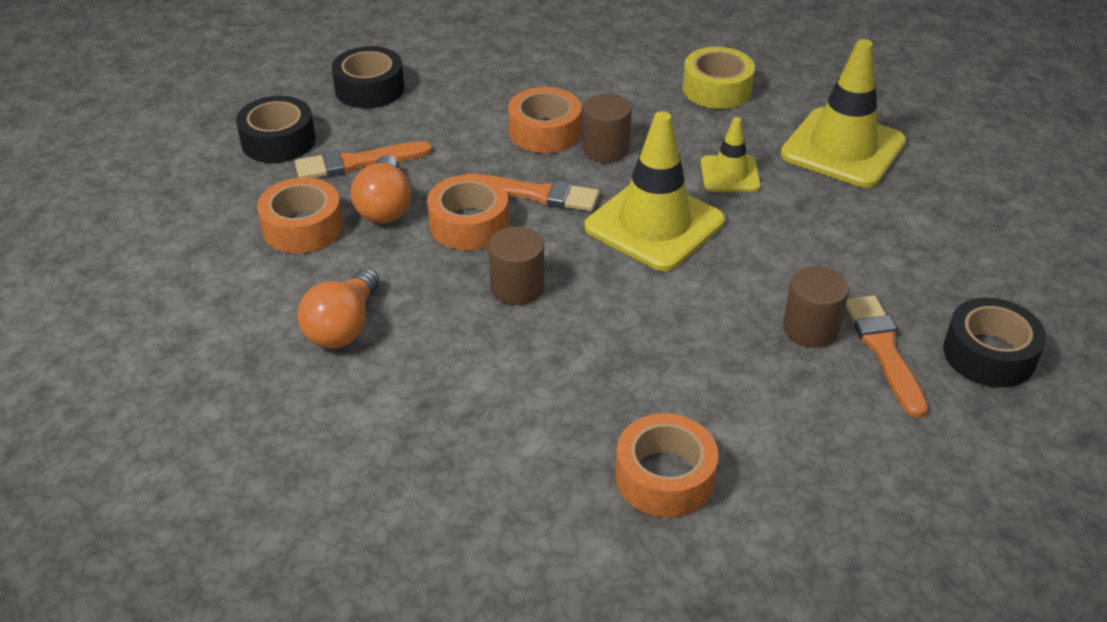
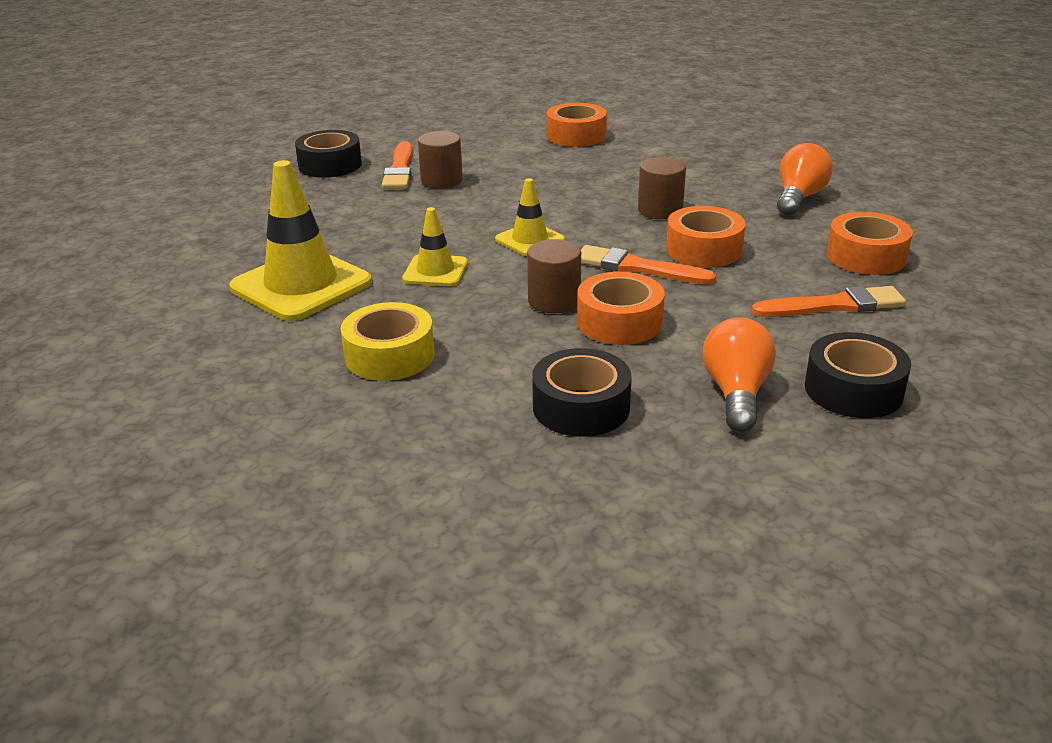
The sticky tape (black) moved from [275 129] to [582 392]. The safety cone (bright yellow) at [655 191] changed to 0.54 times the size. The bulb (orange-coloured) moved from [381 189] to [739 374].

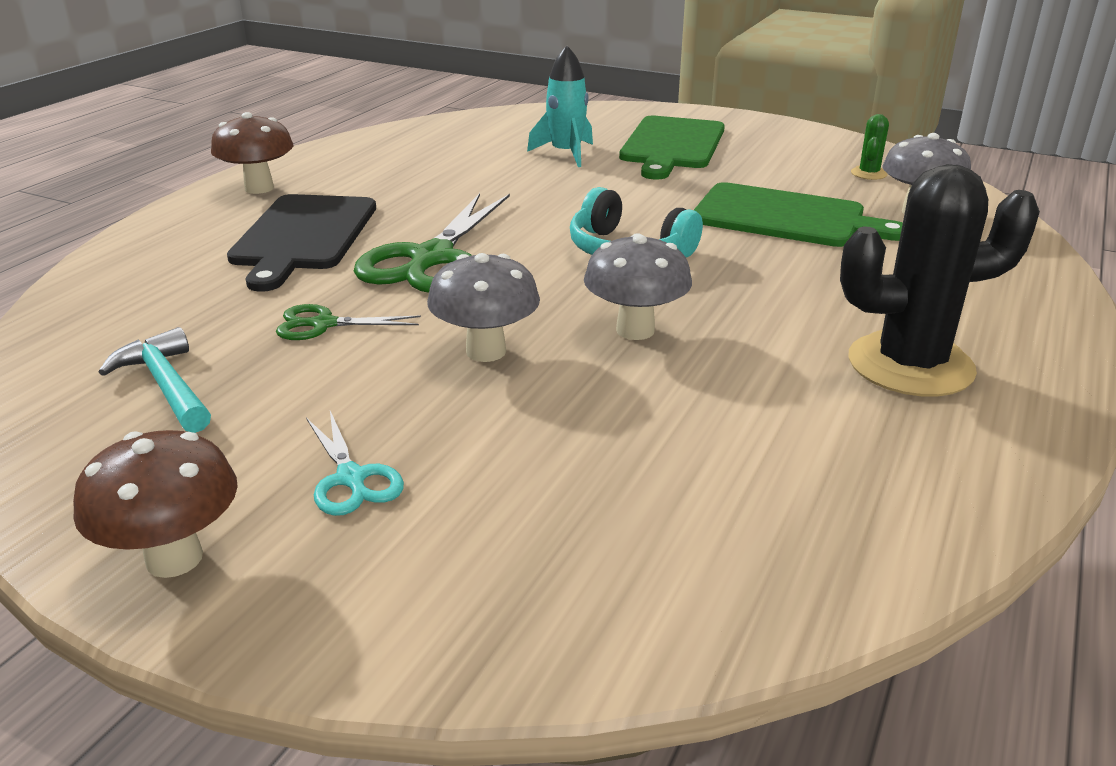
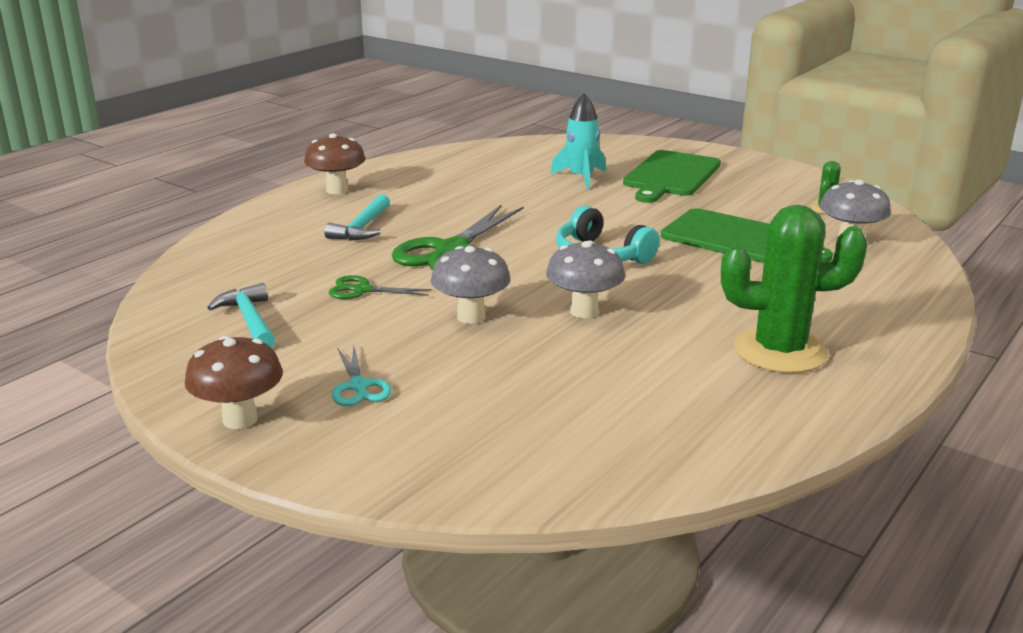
The saguaro cactus (black) at [940 280] became the saguaro cactus (emerald) at [794 289]. The bread board (black) at [301 243] was replaced by the carpenter's hammer (teal) at [357 217].

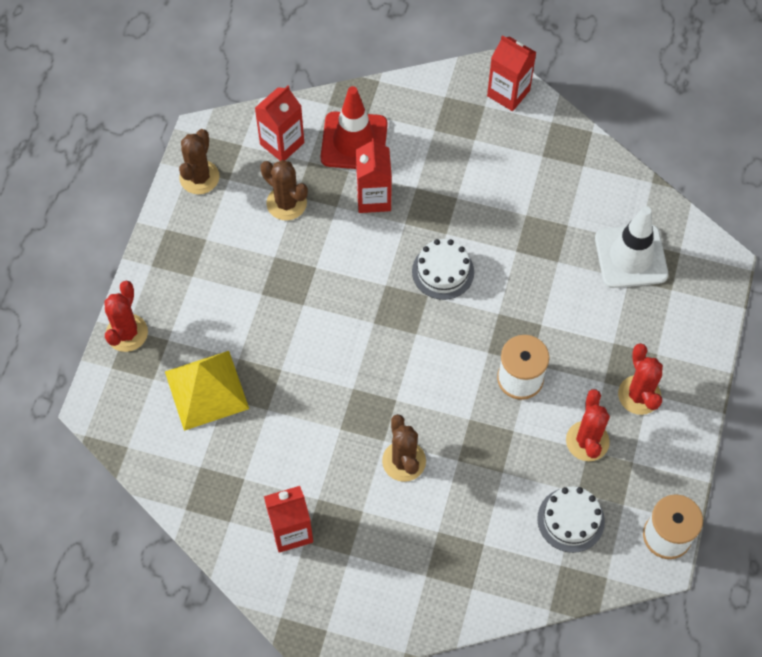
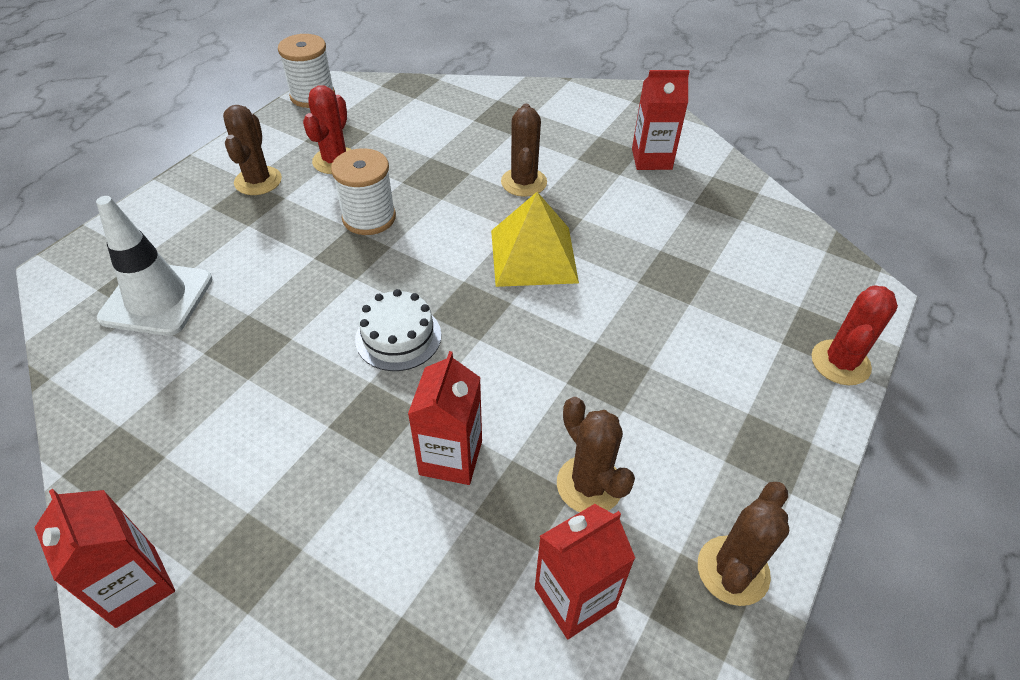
The safety cone (scarlet) at [354 127] disappeared. The saguaro cactus (scarlet) at [640 379] became the saguaro cactus (dark brown) at [252 150]. The solid pyramid (bright yellow) moved from [207 391] to [535 239]. The gateau (snow-white) at [571 519] disappeared.

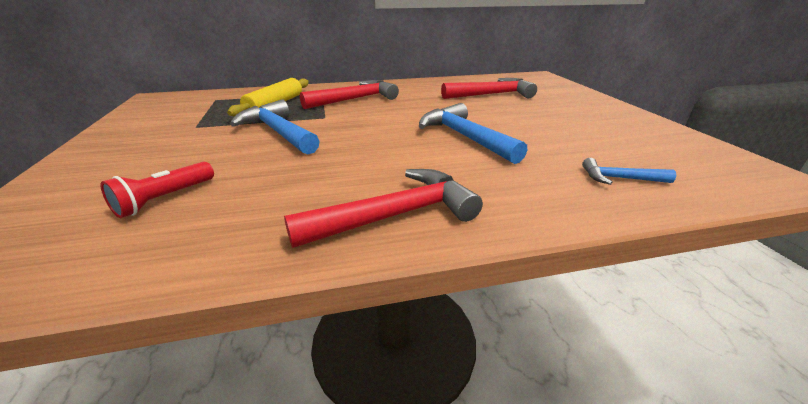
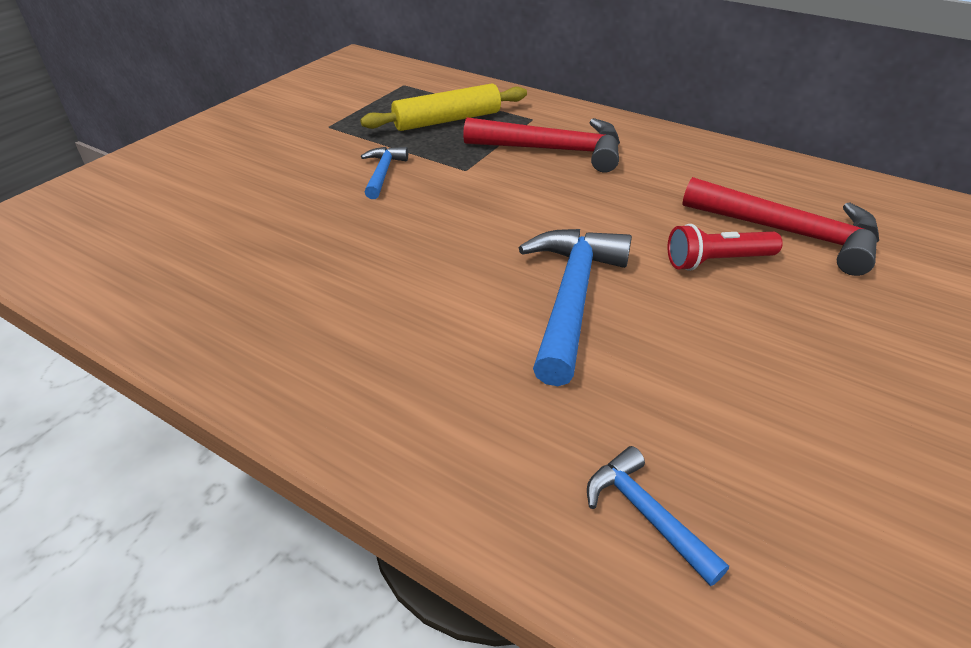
The carpenter's hammer (cobalt) at [275 126] changed to 0.52 times the size. The torch (scarlet) moved from [157 190] to [725 247]. The carpenter's hammer (scarlet) at [383 208] disappeared.

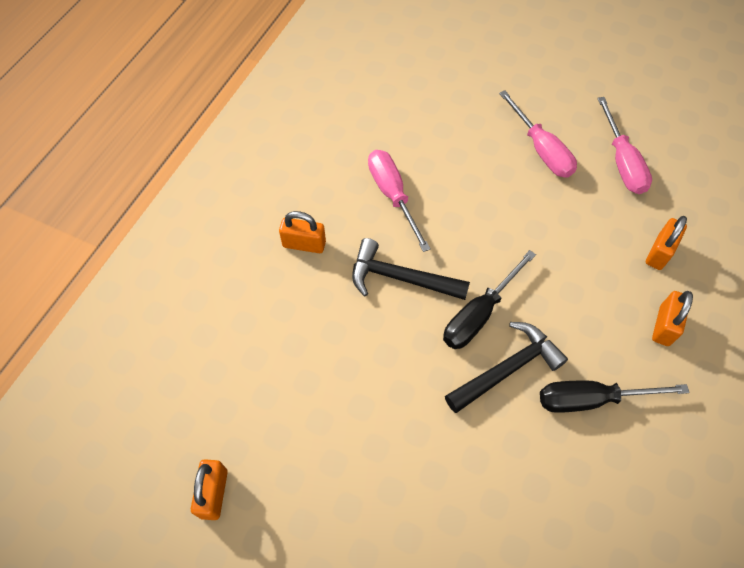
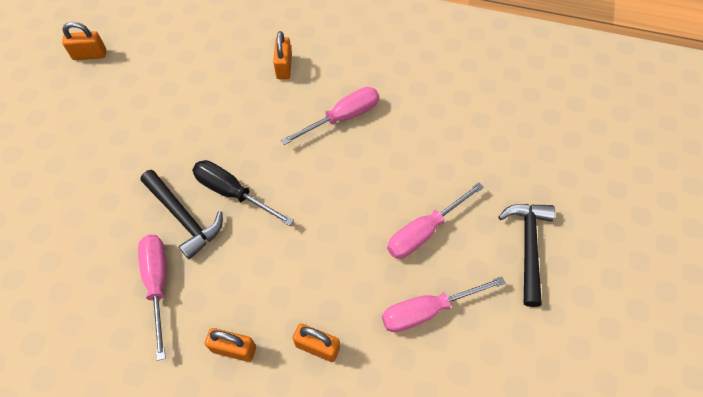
The carpenter's hammer (black) moved from [411 269] to [526 255]. The flat screwdriver (black) at [615 396] became the flat screwdriver (rosy) at [152 298].

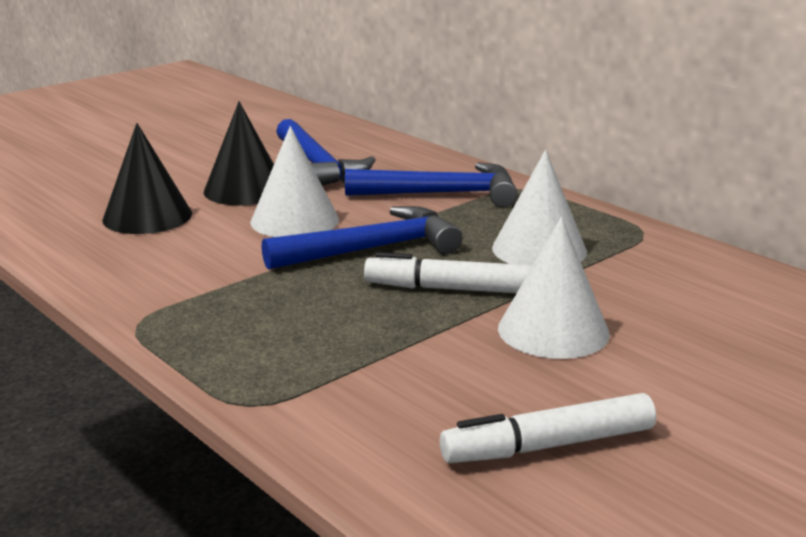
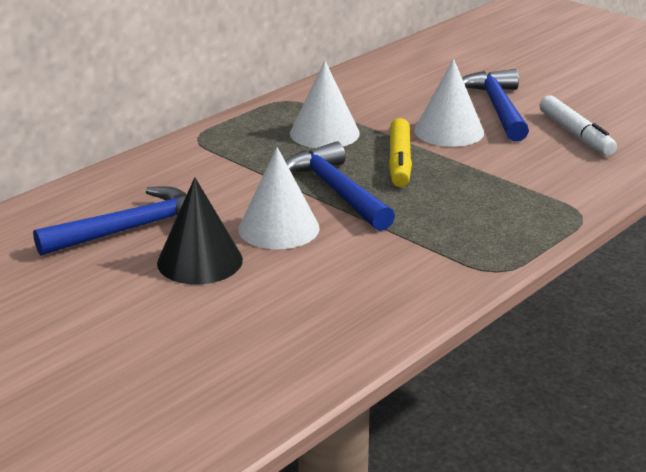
The solid cone (black) at [147 178] disappeared. The carpenter's hammer (cobalt) moved from [431 184] to [495 105]. The felt pen (snow-white) at [448 272] became the felt pen (bright yellow) at [400 152].

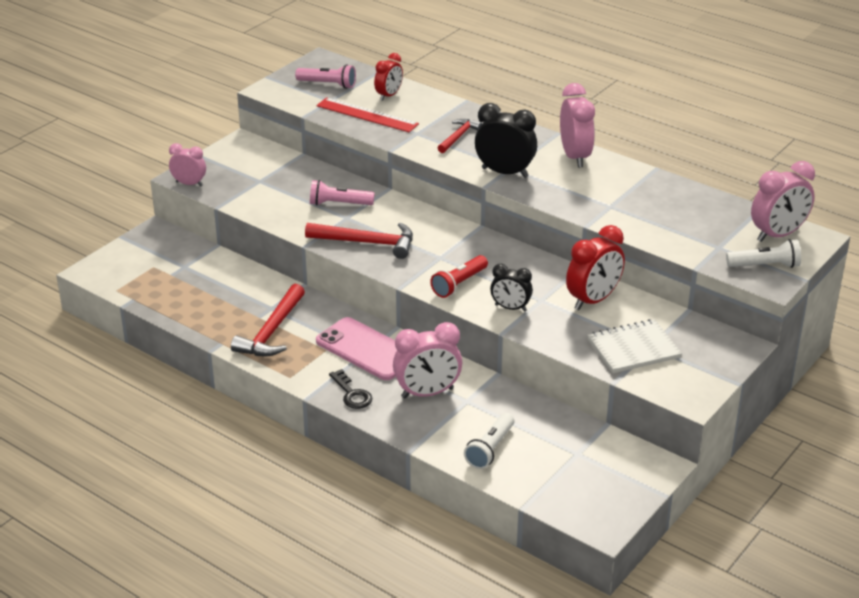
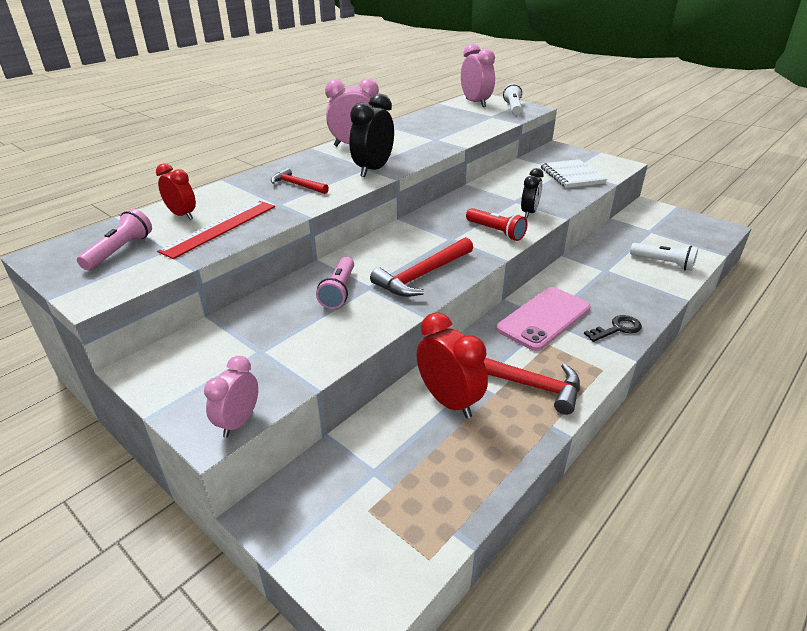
The carpenter's hammer (scarlet) at [359 241] turned 150 degrees counterclockwise. The alarm clock (scarlet) moved from [595 267] to [452 365]. The alarm clock (rosy) at [427 360] disappeared.

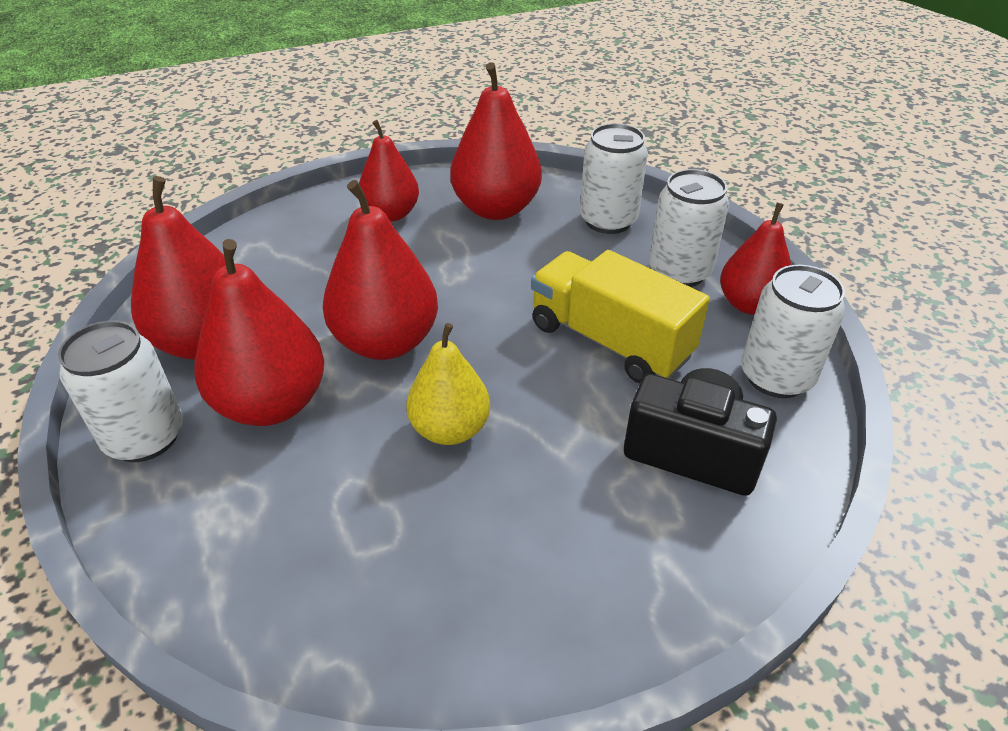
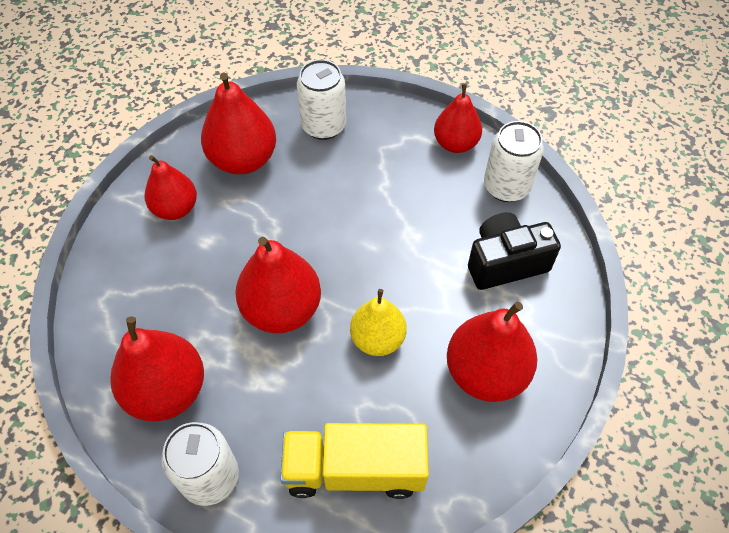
The soda can (snow-white) at [689 228] disappeared. The pear (scarlet) moved from [259 332] to [492 352]. The truck (bright yellow) moved from [620 316] to [354 461].

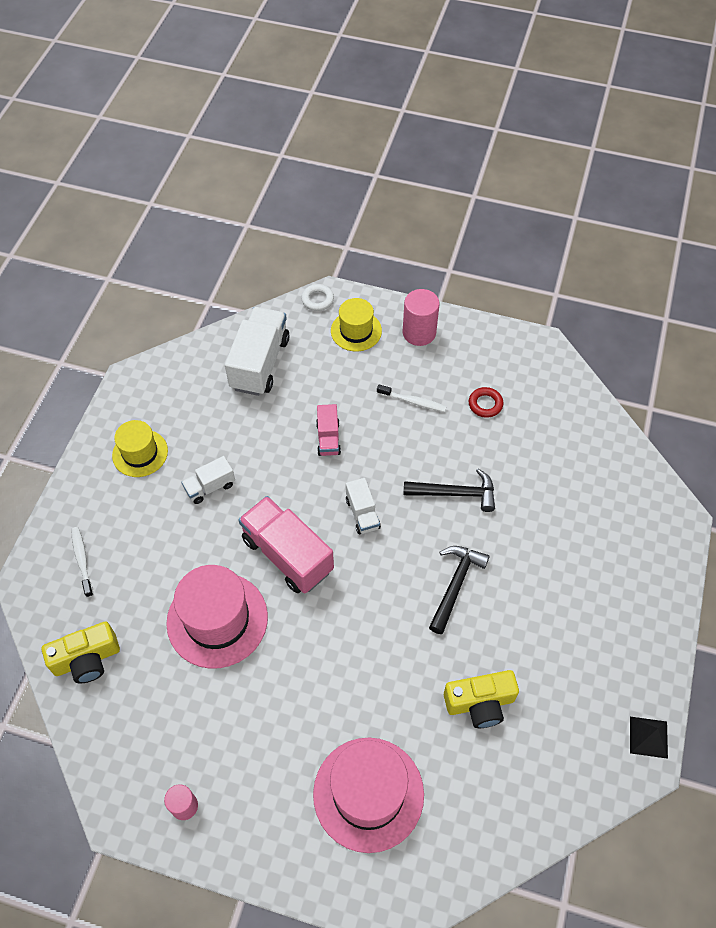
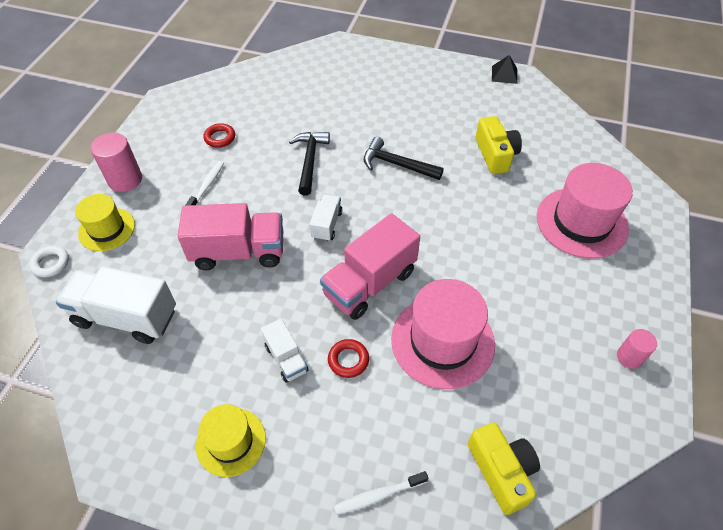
The truck (rosy) at [328 430] changed to 1.91 times the size. The truck (snow-white) at [363 506] turned 60 degrees counterclockwise. The torus (scarlet) at [348 358] appeared.

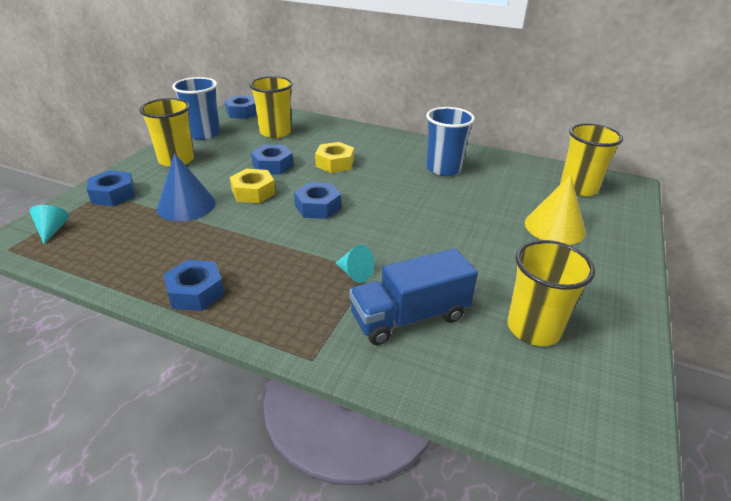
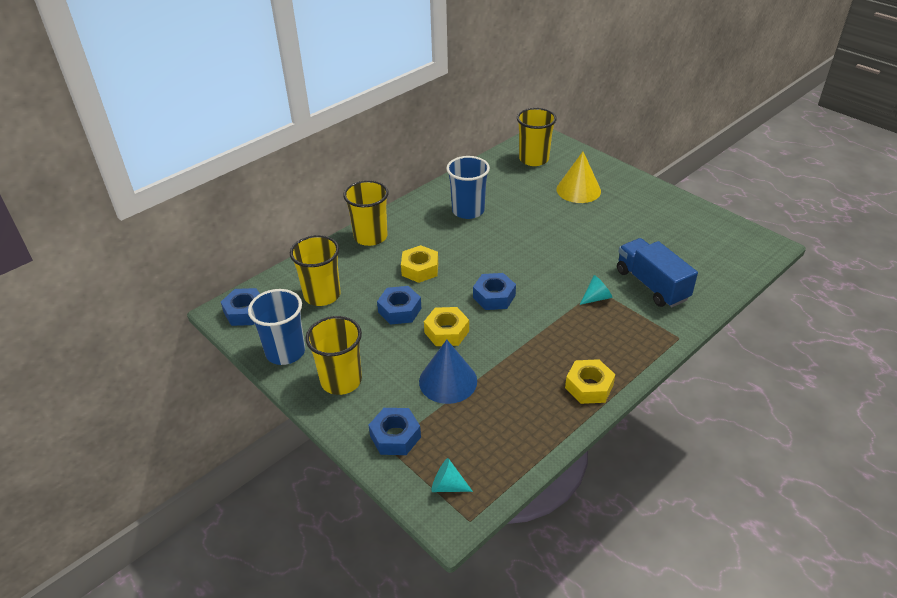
The cup (bright yellow) moved from [551 293] to [366 213]. The truck (cobalt) at [413 296] turned 150 degrees clockwise. The hexagon nut (cobalt) at [194 285] became the hexagon nut (bright yellow) at [590 381].

